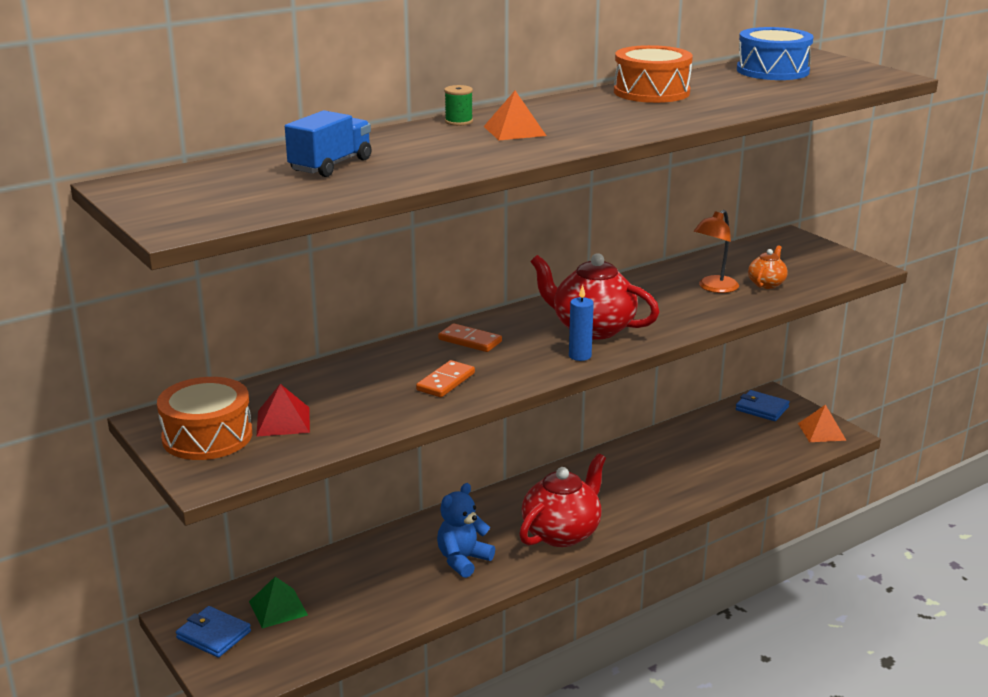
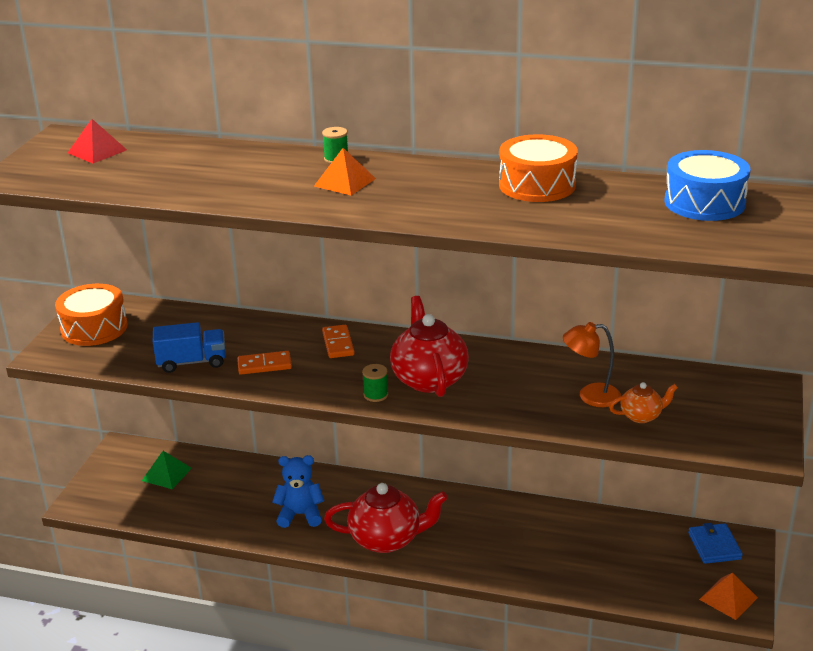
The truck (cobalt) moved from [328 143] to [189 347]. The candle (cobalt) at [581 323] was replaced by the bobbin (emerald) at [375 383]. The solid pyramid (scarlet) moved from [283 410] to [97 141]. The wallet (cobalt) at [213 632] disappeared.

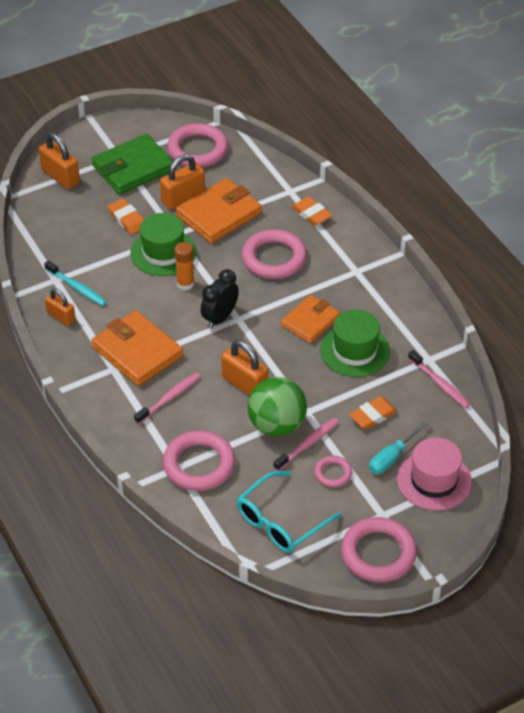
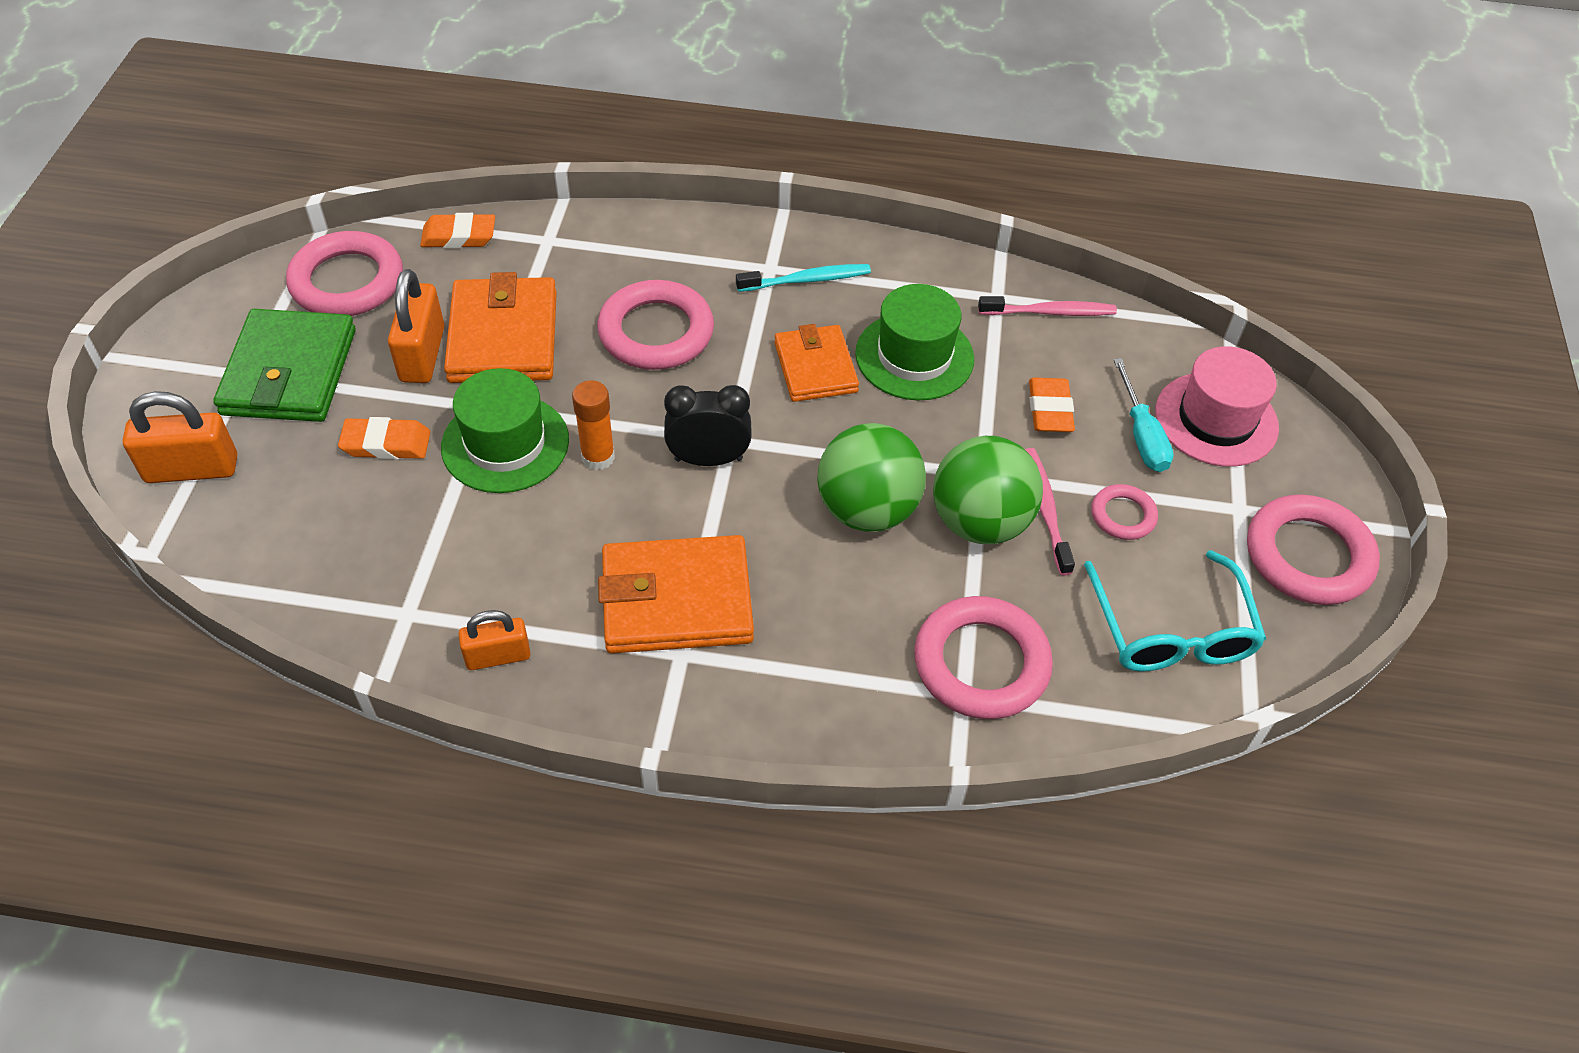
The gum eraser (orange-coloured) moved from [311 211] to [457 230]. The dental brush (teal) moved from [75 283] to [803 278]. The alarm clock (black) at [220 299] turned 105 degrees clockwise. The padlock (orange-coloured) at [244 368] was replaced by the sphere (emerald) at [871 477]. The dental brush (rosy) at [167 398] disappeared.

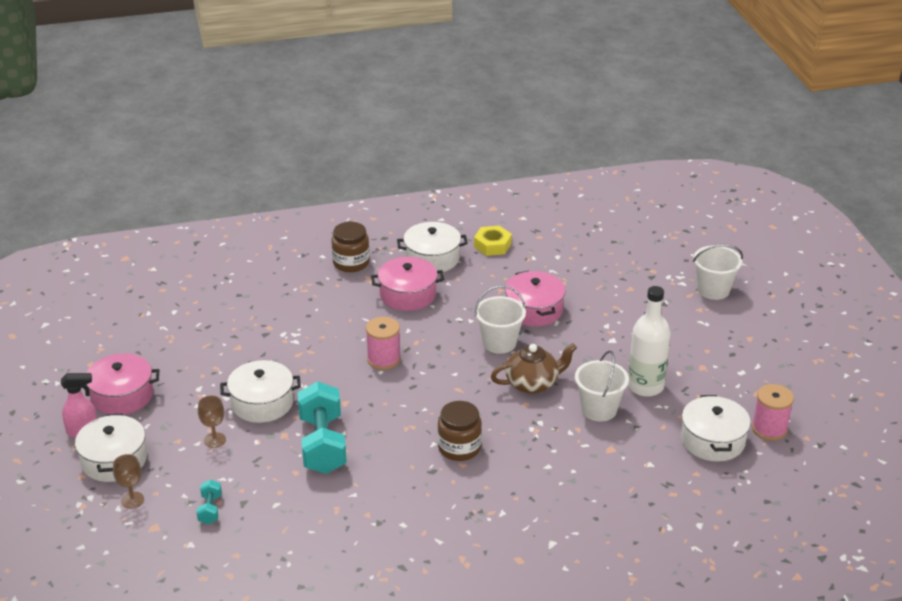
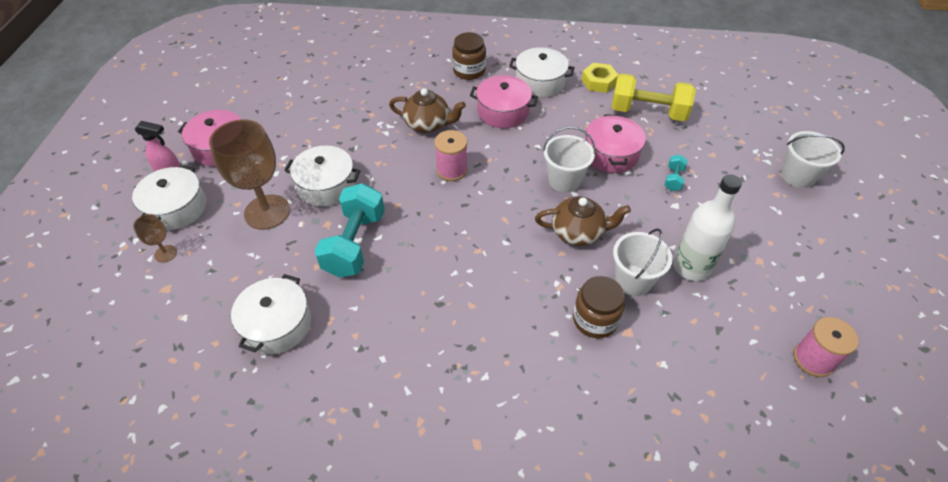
The stockpot (snow-white) moved from [716 428] to [271 314]. The goblet (dark brown) at [212 422] changed to 2.20 times the size. The jam jar (dark brown) moved from [460 431] to [599 307]. The hand weight (teal) moved from [209 502] to [676 173]. The hand weight (bright yellow) at [654 97] appeared. The tea pot (dark brown) at [427 110] appeared.

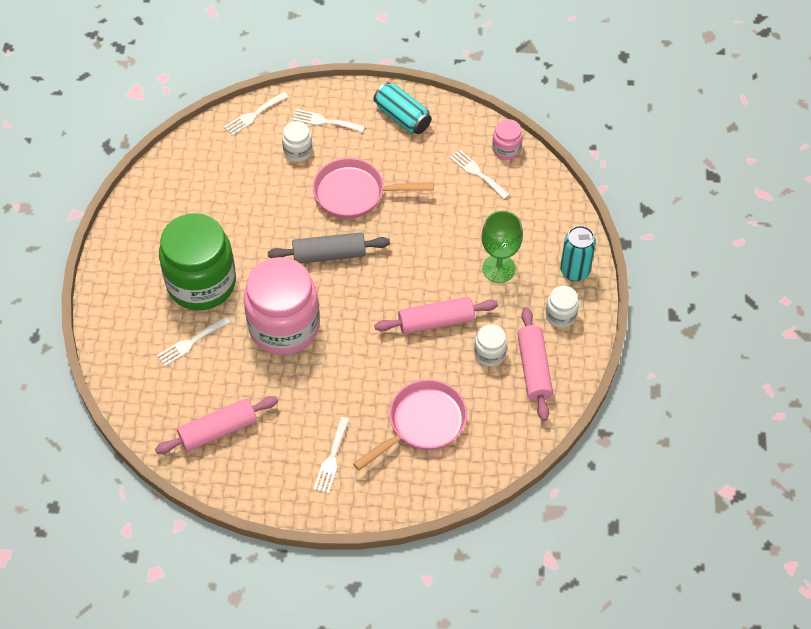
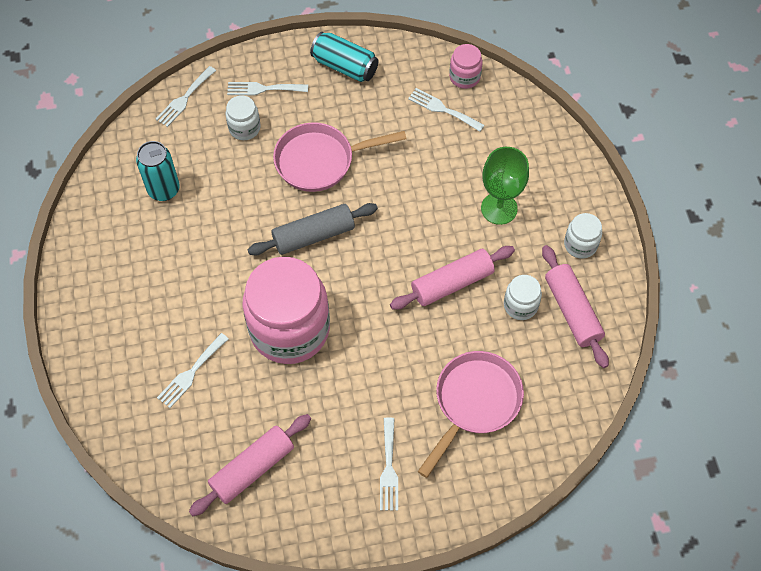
The jam jar (emerald) at [197 261] disappeared. The soda can (teal) moved from [578 253] to [158 171].

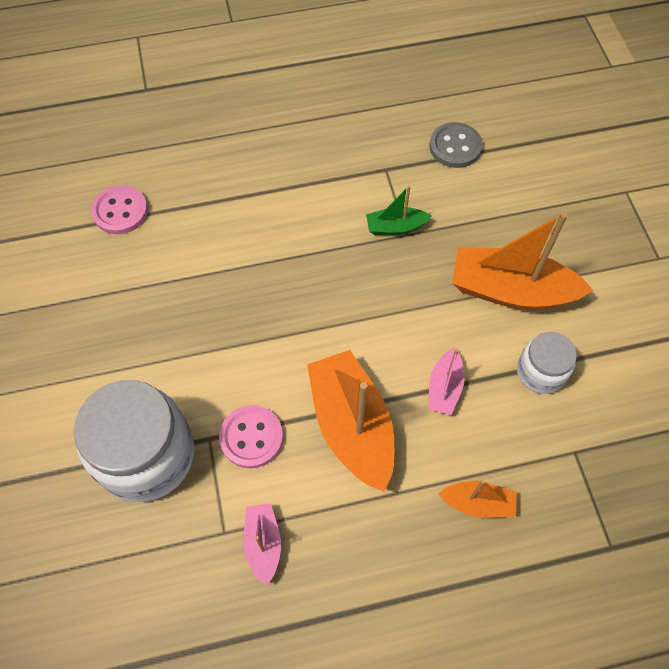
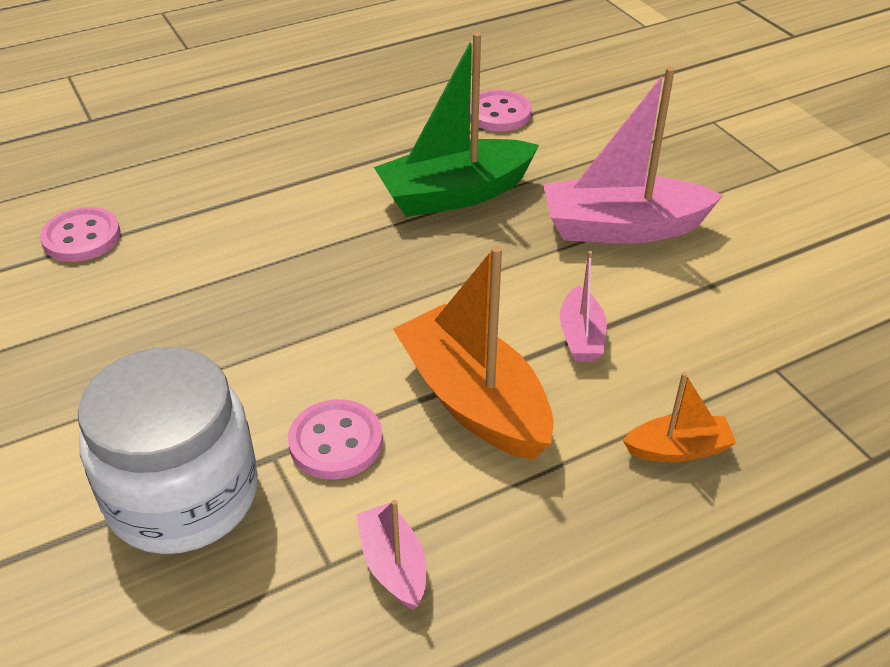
The sewing button (ash-grey) at [456 145] became the sewing button (rosy) at [501 110]. The sailboat (emerald) at [398 210] changed to 1.99 times the size. The sailboat (orange-coloured) at [522 260] became the sailboat (rosy) at [633 155]. The jam jar (snow-white) at [547 363] disappeared.

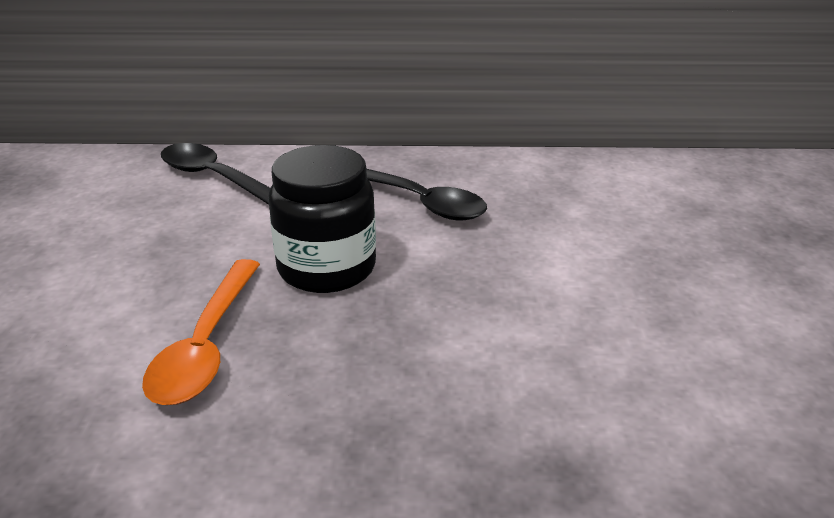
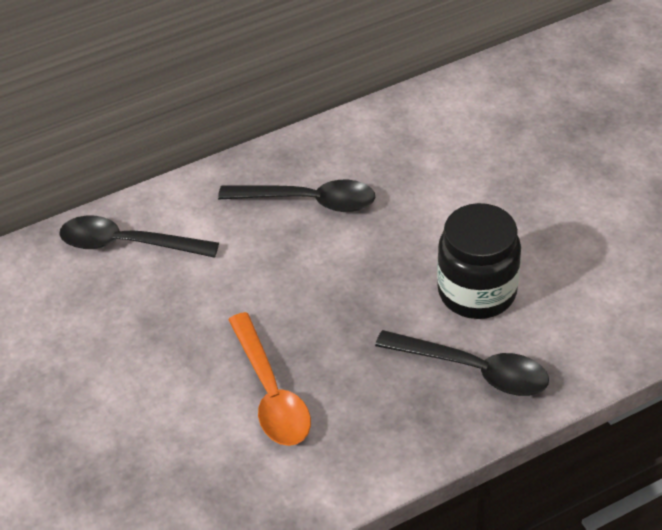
The jam jar (black) moved from [322 219] to [479 261]. The teaspoon (black) at [462 363] appeared.

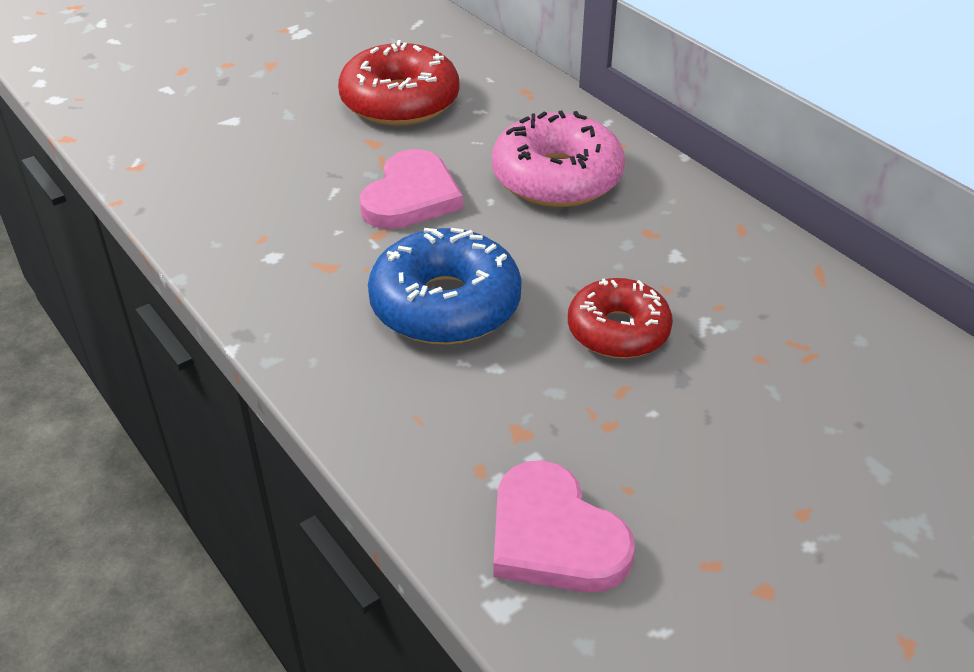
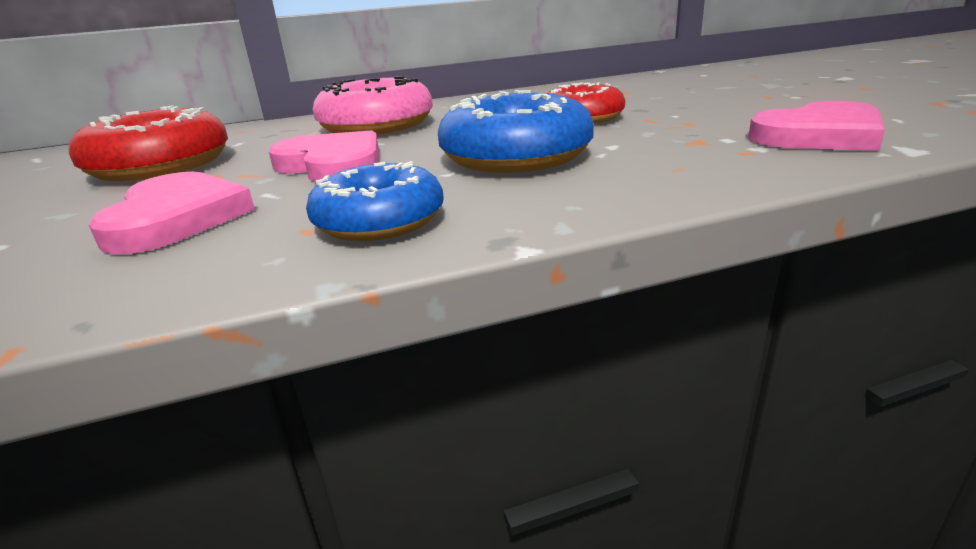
The doughnut (cobalt) at [375 201] appeared. The heart (rosy) at [172 213] appeared.

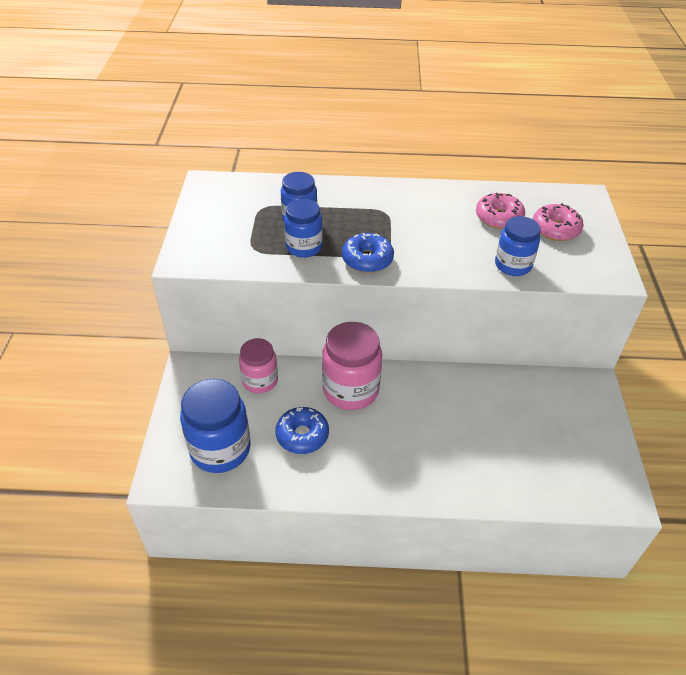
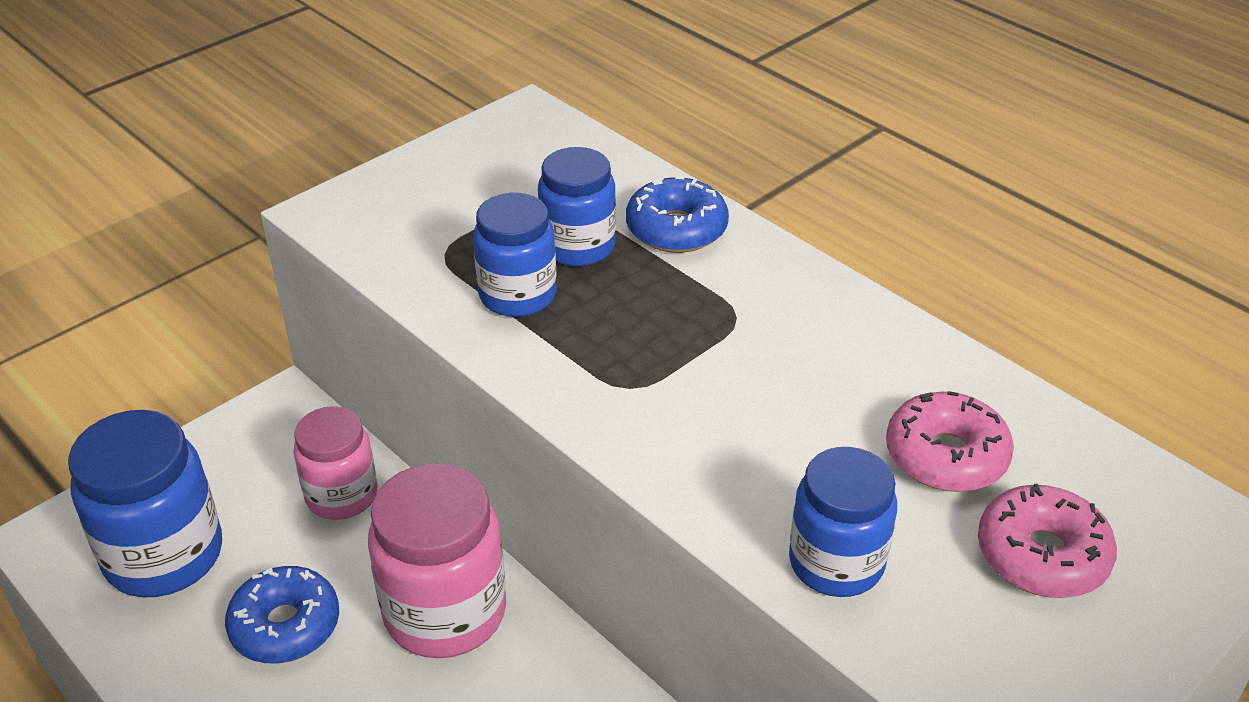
The doughnut (cobalt) moved from [368 253] to [677 214].

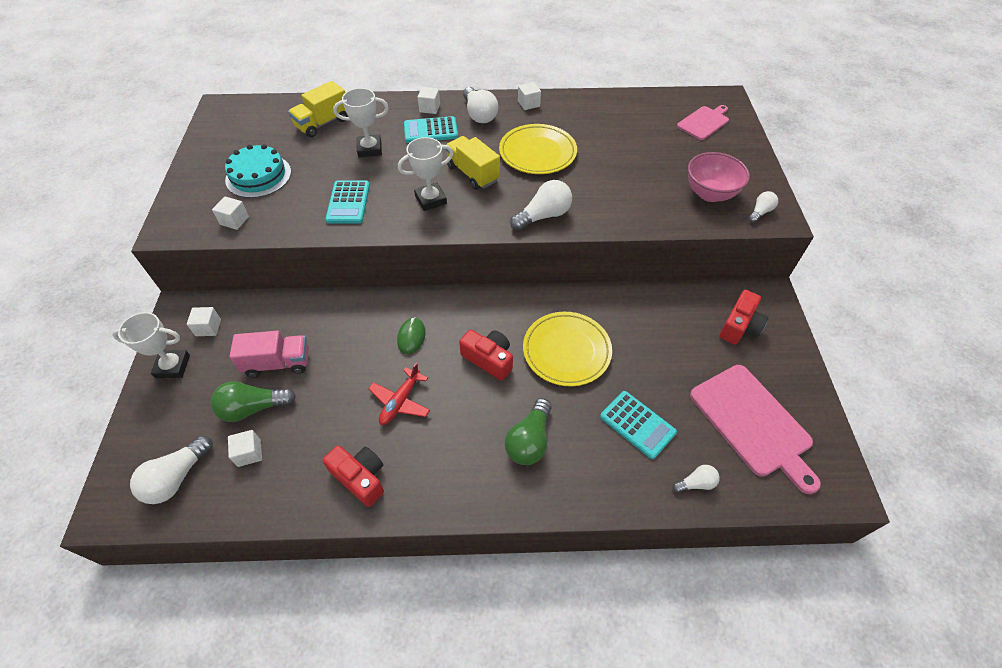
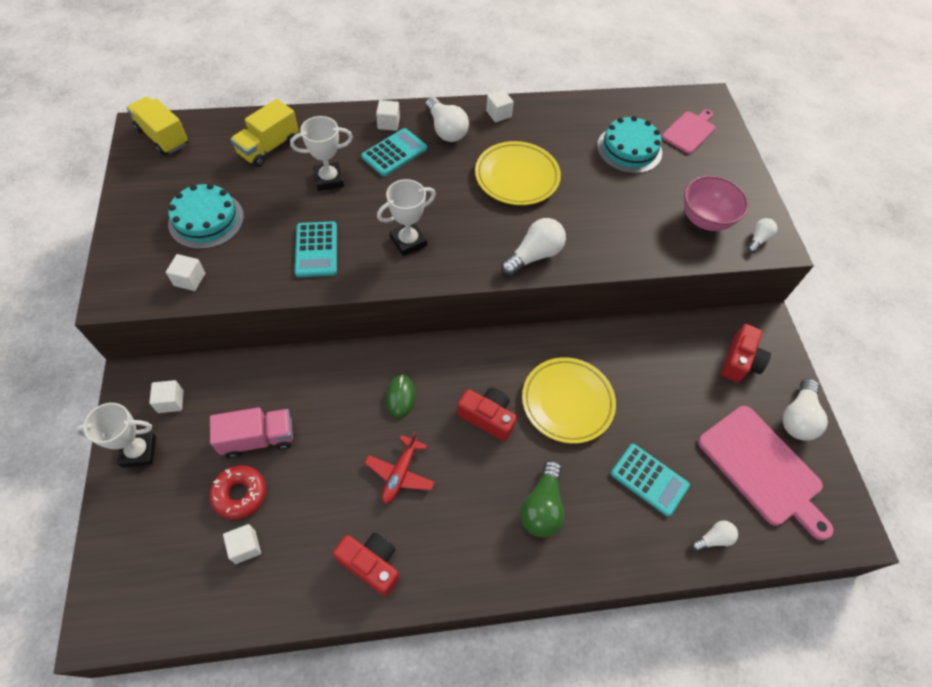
The pocket calculator (teal) at [431 129] turned 150 degrees clockwise. The truck (bright yellow) moved from [472 163] to [157 126]. The bulb (emerald) at [253 401] was replaced by the doughnut (scarlet) at [237 492]. The bulb (snow-white) moved from [171 469] to [805 409]. The gateau (teal) at [629 145] appeared.

